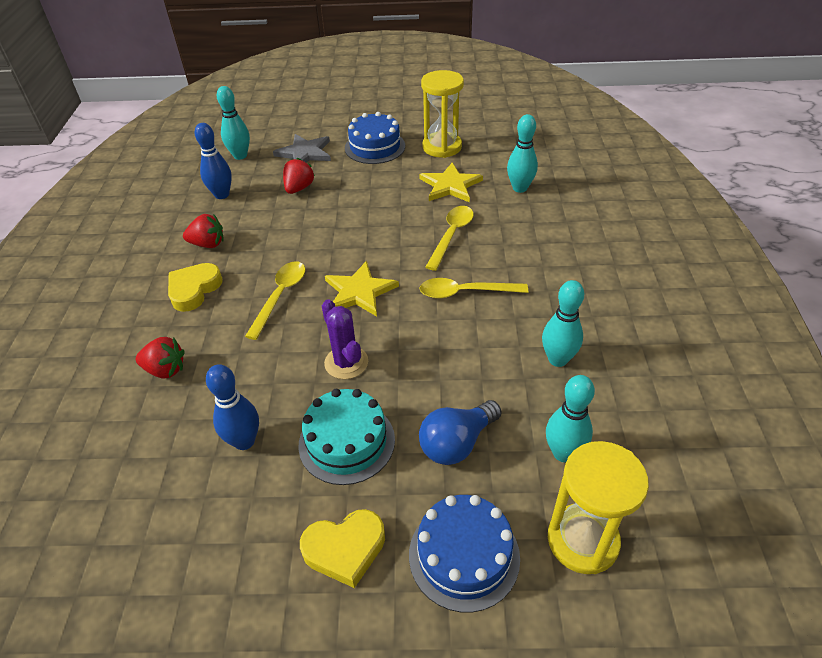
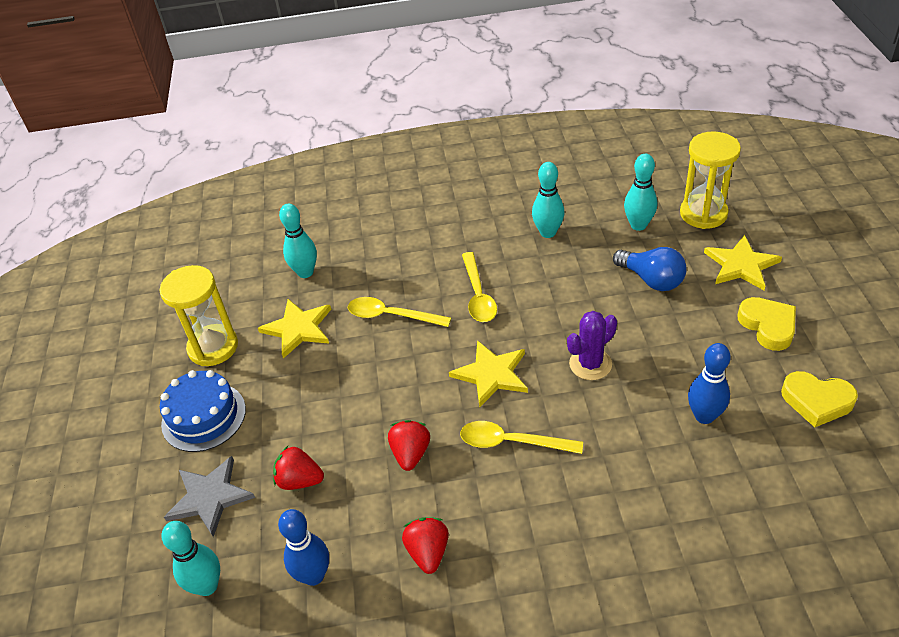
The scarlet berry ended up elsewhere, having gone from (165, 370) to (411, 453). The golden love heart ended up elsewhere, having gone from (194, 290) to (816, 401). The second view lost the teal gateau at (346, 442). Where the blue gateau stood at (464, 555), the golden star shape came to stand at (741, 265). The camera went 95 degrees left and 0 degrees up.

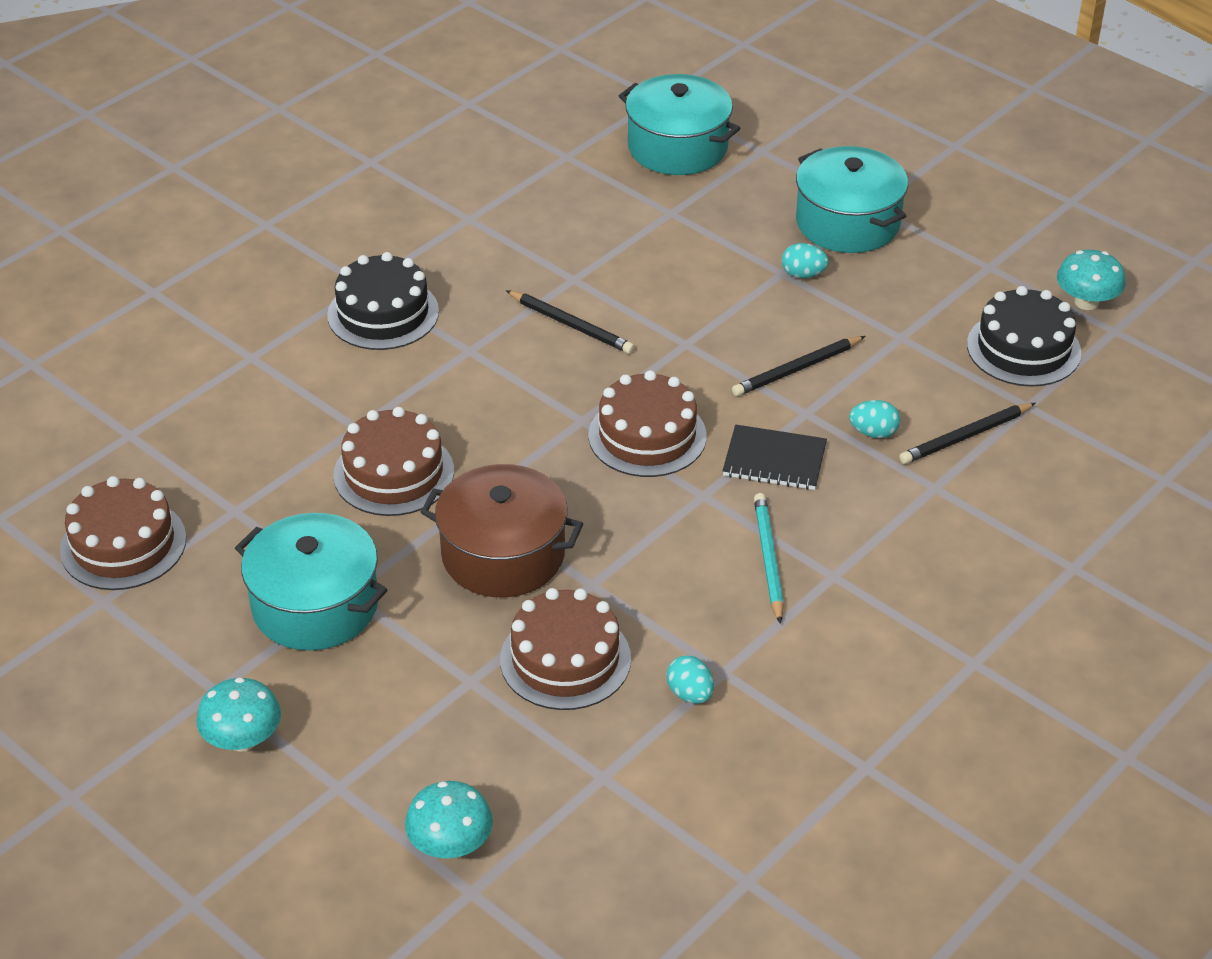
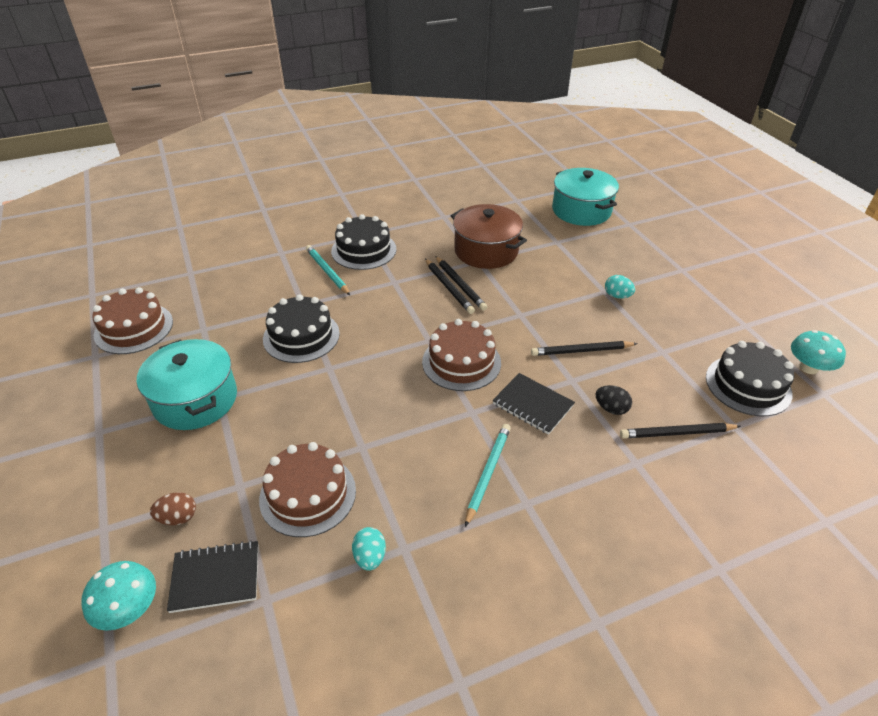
The second view lost the teal toadstool at (242, 739). What was the brown gateau at (393, 473) turned into the jet-black gateau at (301, 336). The brown cooking pot ended up elsewhere, having gone from (503, 554) to (486, 251). The second view lost the teal cooking pot at (847, 222). What was the teal toy egg at (873, 433) turned into the jet-black toy egg at (611, 408). The second view gained the brown toy egg at (178, 518). The second view gained the jet-black exercise book at (216, 577). The second view gained the teal wooden pencil at (327, 272). The second view gained the jet-black wooden pencil at (448, 288). The camera went 25 degrees right and 0 degrees up.

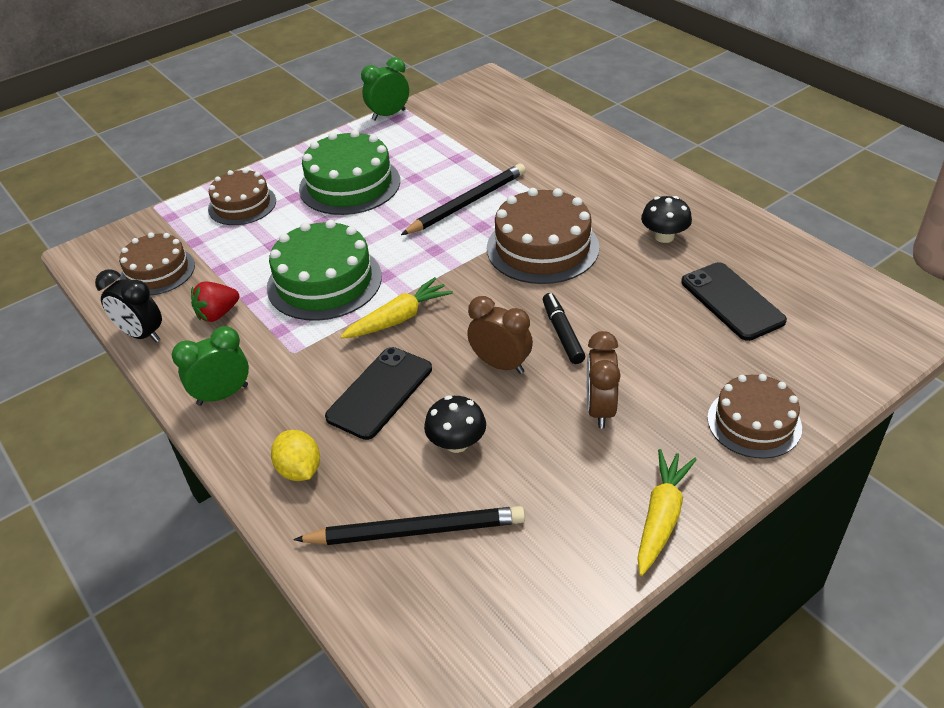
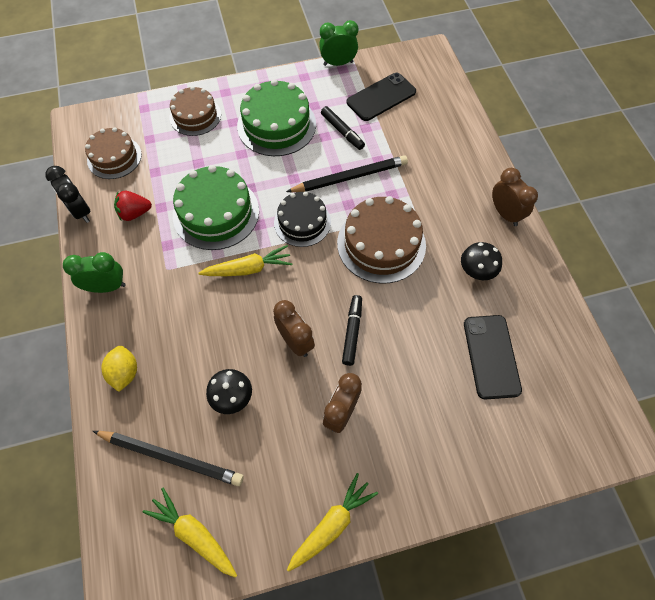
The jet-black phone ended up elsewhere, having gone from (380, 393) to (381, 97). The second view lost the brown gateau at (754, 422). The second view gained the golden root vegetable at (194, 534). The second view gained the jet-black gateau at (302, 222). The second view gained the jet-black marker pen at (342, 131). The second view gained the brown clock at (505, 214). The camera went 20 degrees right and 20 degrees up.

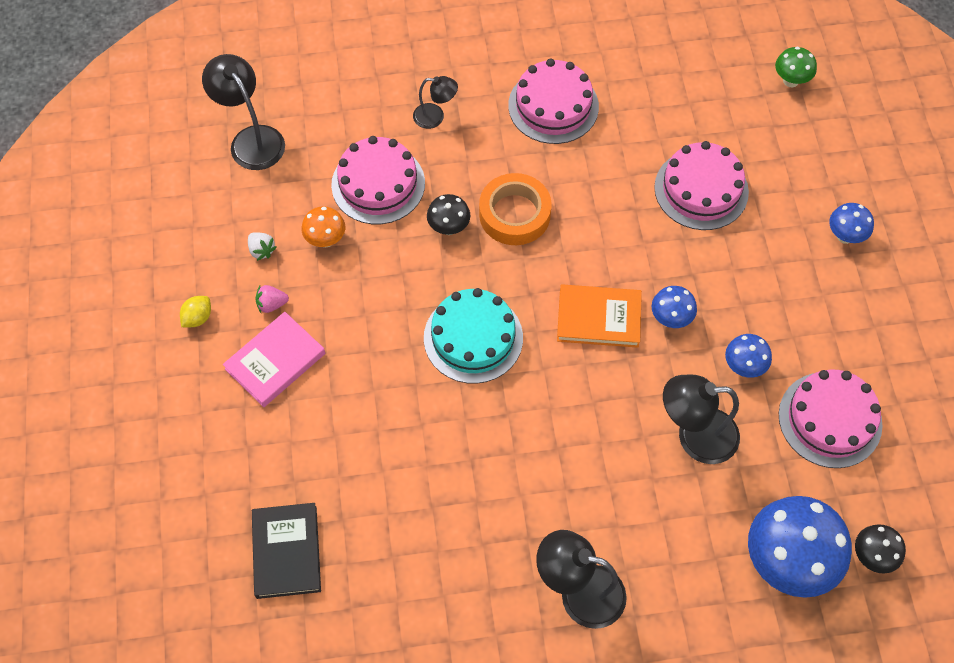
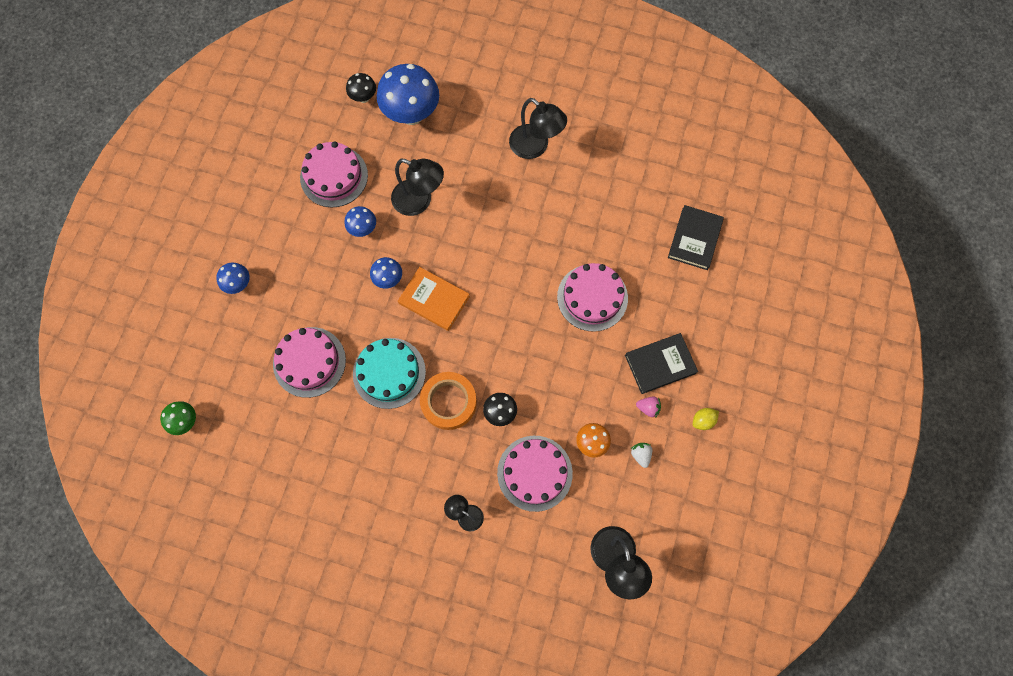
What was the pink hardcover at (275, 361) turned into the jet-black hardcover at (660, 364). The teal gateau ended up elsewhere, having gone from (473, 338) to (389, 373). The pink gateau ended up elsewhere, having gone from (553, 106) to (592, 297). The camera went 155 degrees left and 10 degrees up.

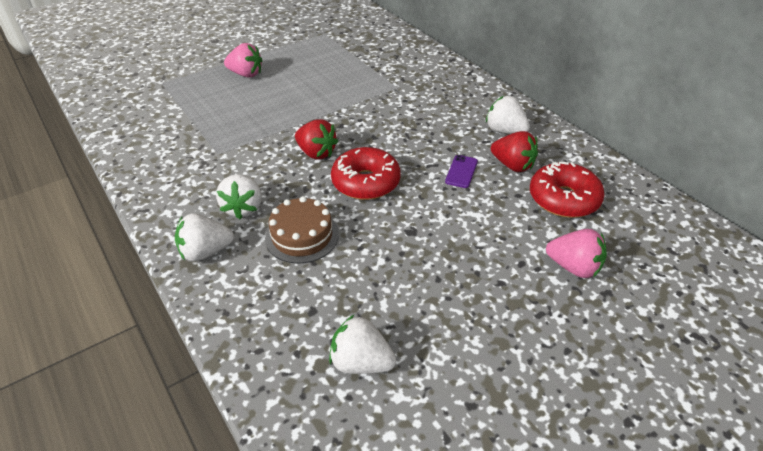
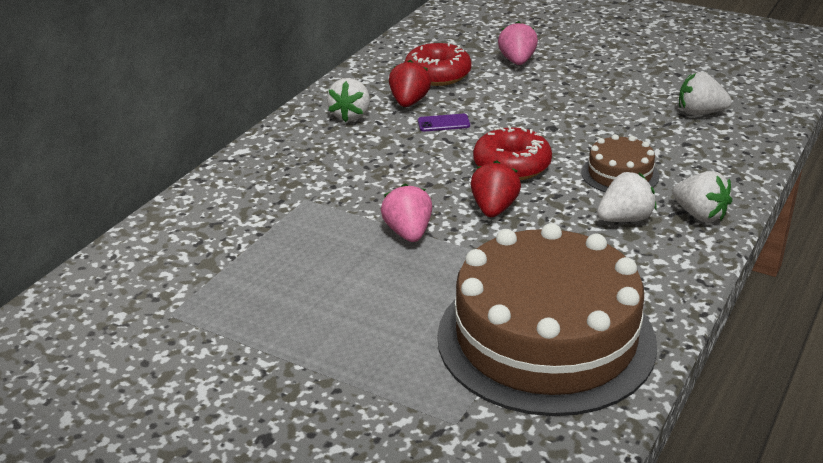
The pink berry ended up elsewhere, having gone from (246, 74) to (408, 233). The snow-white berry at (361, 362) ended up facing another way, 105 degrees clockwise from before. The second view gained the brown gateau at (546, 339). The camera went 115 degrees left and 10 degrees down.

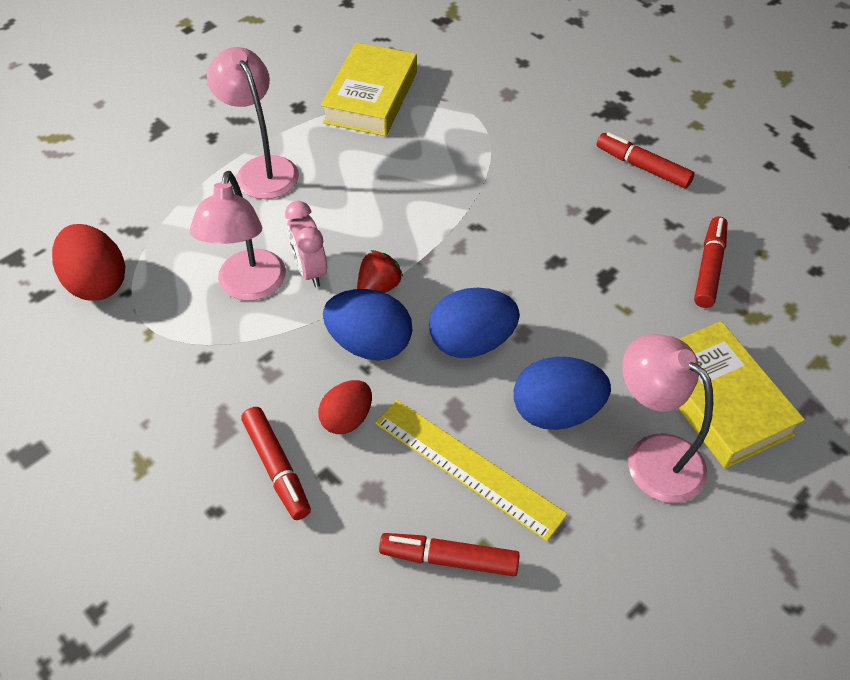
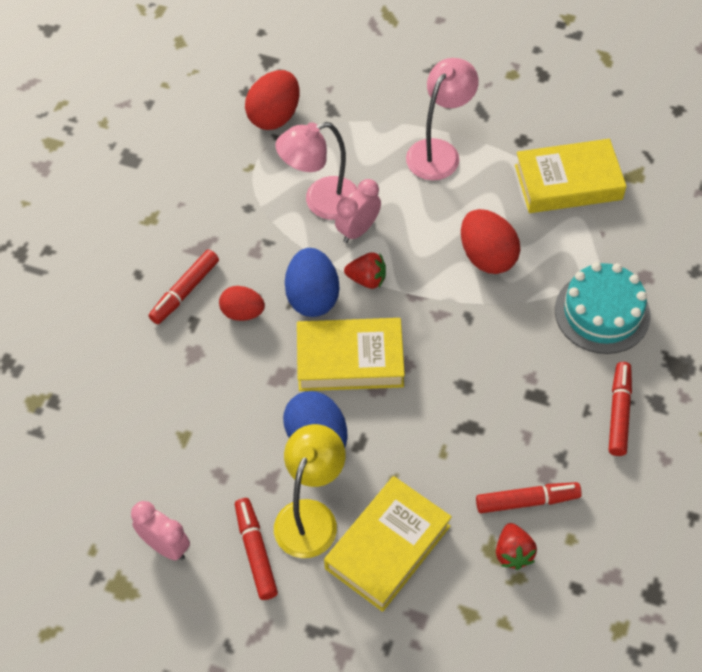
The second view lost the golden measuring stick at (468, 467). The scarlet marker pen ended up elsewhere, having gone from (449, 559) to (256, 552). Where the blue toy egg stood at (471, 342), the golden hardcover came to stand at (350, 360). What was the pink reading lamp at (653, 456) turned into the golden reading lamp at (310, 516). The second view gained the pink clock at (165, 546). The second view gained the scarlet toy egg at (487, 256). The second view gained the scarlet berry at (513, 553). The second view gained the teal gateau at (602, 312). The camera went 65 degrees right and 5 degrees up.

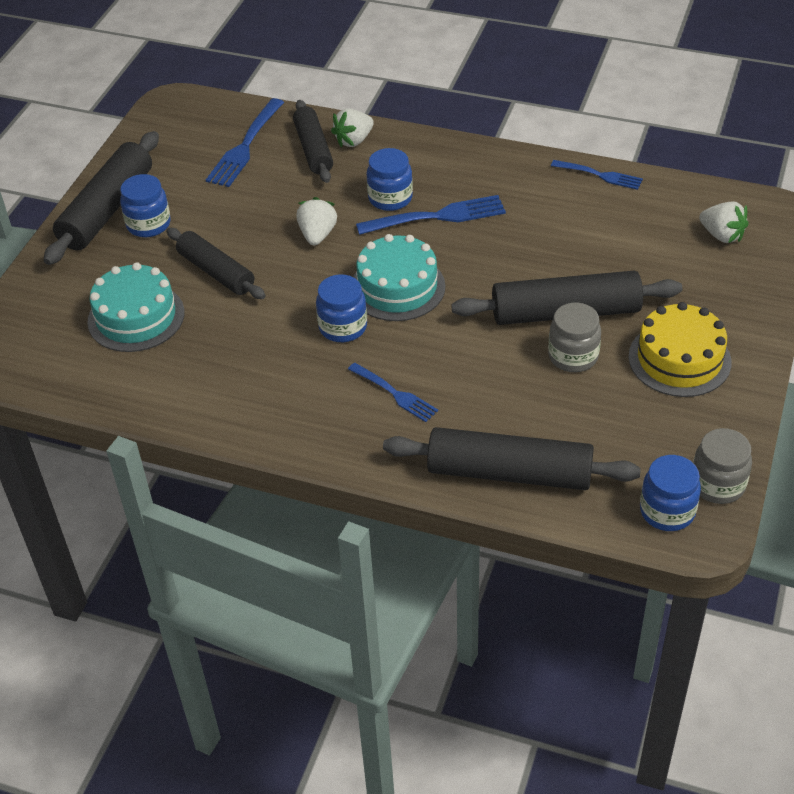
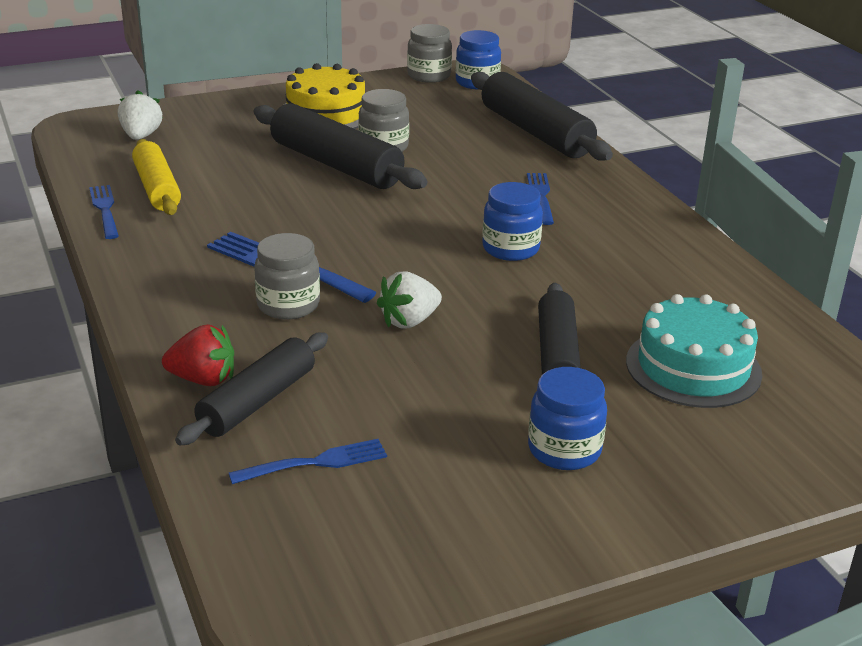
The second view lost the jet-black dough roller at (107, 209). The size of the blue table fork at (245, 145) changed by a factor of 0.63. What was the snow-white berry at (354, 140) turned into the scarlet berry at (203, 379). The second view lost the teal gateau at (397, 287). What was the blue jar at (390, 198) turned into the grey jar at (288, 305). The second view gained the golden dough roller at (157, 188). The camera went 135 degrees left and 15 degrees down.

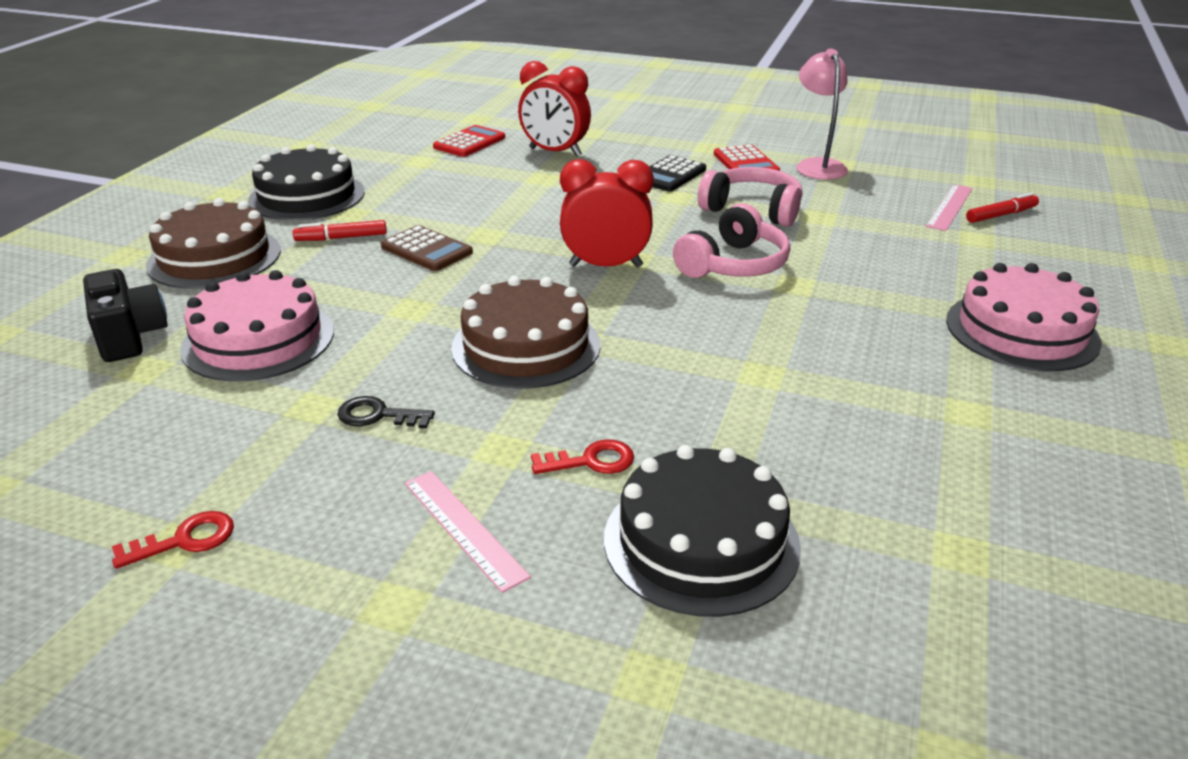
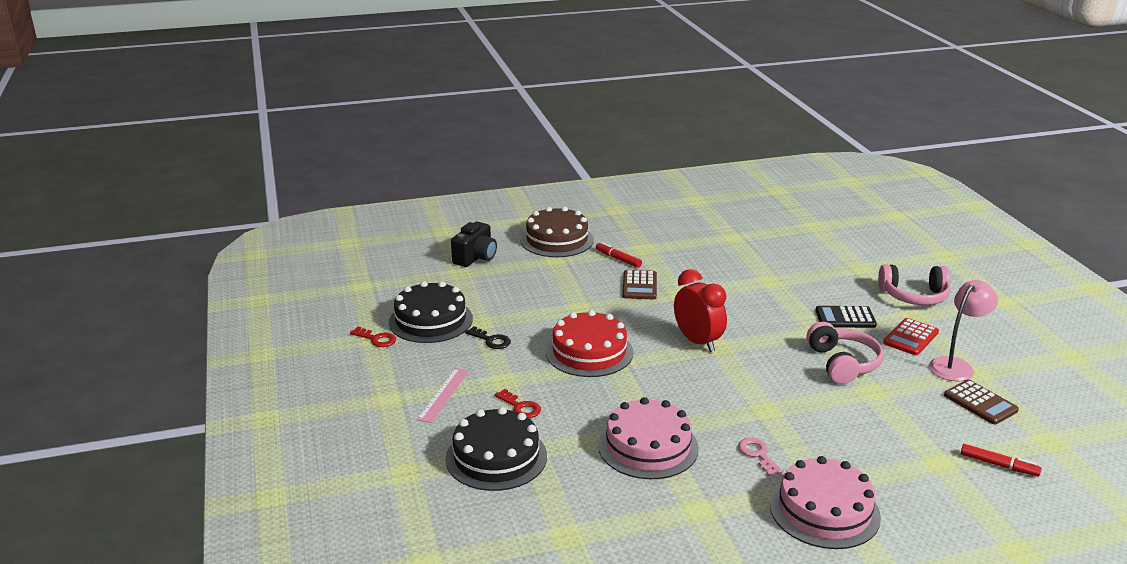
The pink gateau ended up elsewhere, having gone from (258, 339) to (648, 446). The jet-black gateau ended up elsewhere, having gone from (307, 196) to (430, 320). The jet-black key at (378, 415) ended up facing another way, 150 degrees clockwise from before. The second view lost the scarlet calculator at (469, 142). What was the brown gateau at (526, 346) turned into the scarlet gateau at (589, 352). The second view lost the scarlet clock at (555, 152). The pink over-ear headphones ended up elsewhere, having gone from (733, 264) to (914, 296). The second view lost the pink measuring stick at (949, 207). The second view gained the pink key at (758, 454). The second view gained the brown calculator at (980, 403). The camera went 55 degrees right and 5 degrees down.

